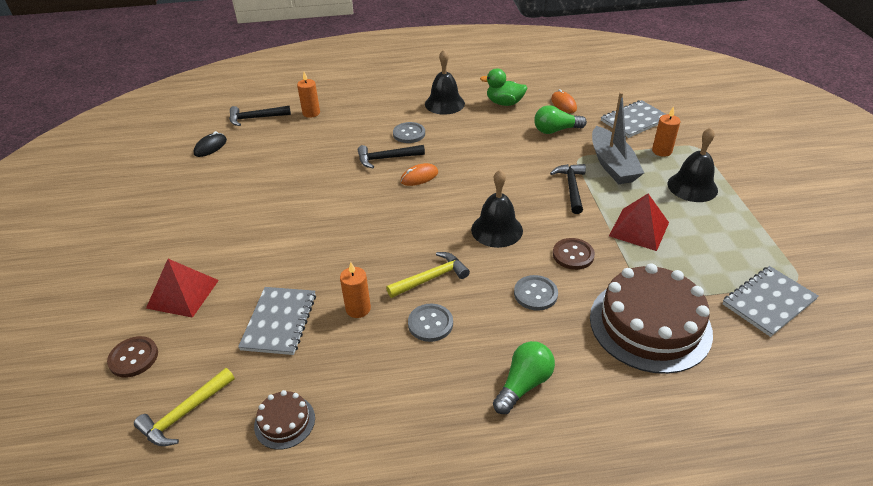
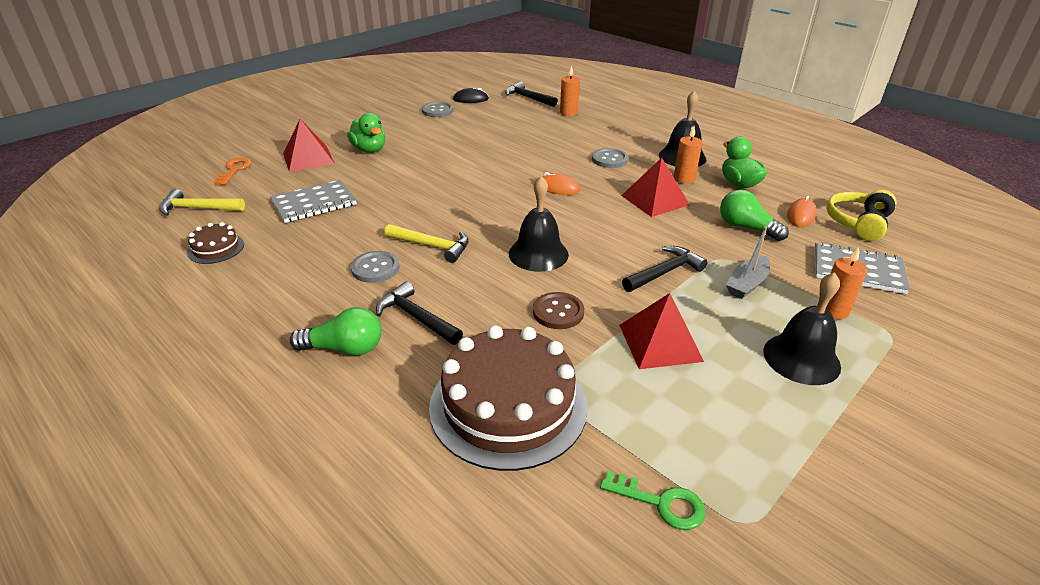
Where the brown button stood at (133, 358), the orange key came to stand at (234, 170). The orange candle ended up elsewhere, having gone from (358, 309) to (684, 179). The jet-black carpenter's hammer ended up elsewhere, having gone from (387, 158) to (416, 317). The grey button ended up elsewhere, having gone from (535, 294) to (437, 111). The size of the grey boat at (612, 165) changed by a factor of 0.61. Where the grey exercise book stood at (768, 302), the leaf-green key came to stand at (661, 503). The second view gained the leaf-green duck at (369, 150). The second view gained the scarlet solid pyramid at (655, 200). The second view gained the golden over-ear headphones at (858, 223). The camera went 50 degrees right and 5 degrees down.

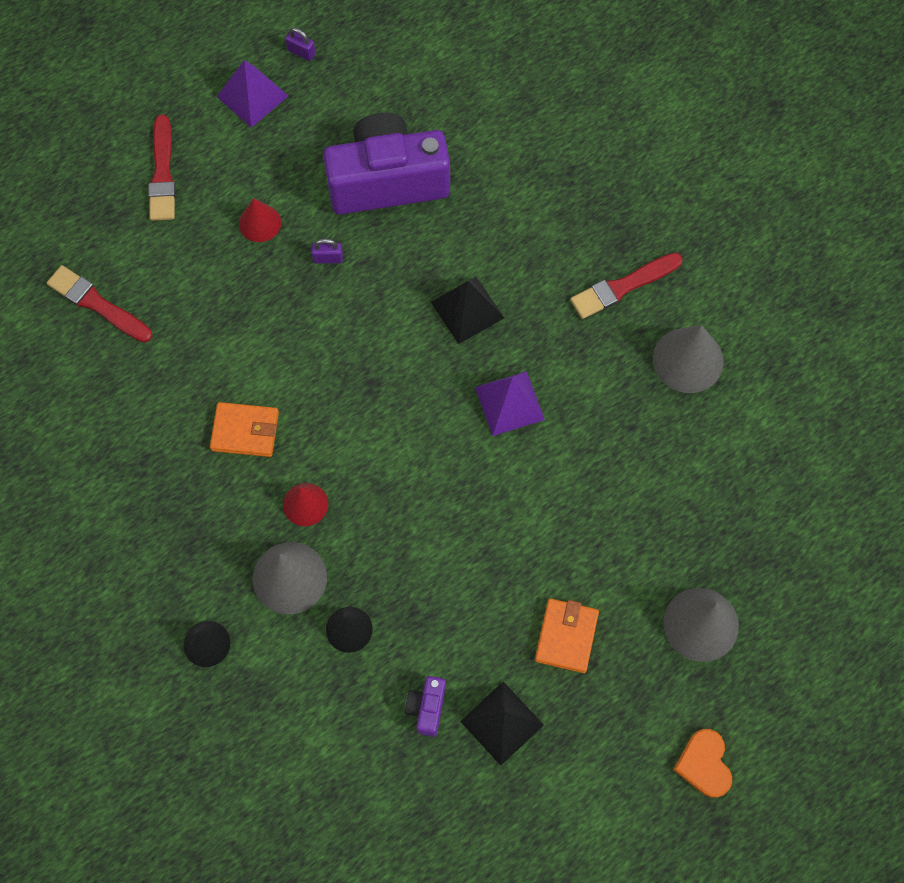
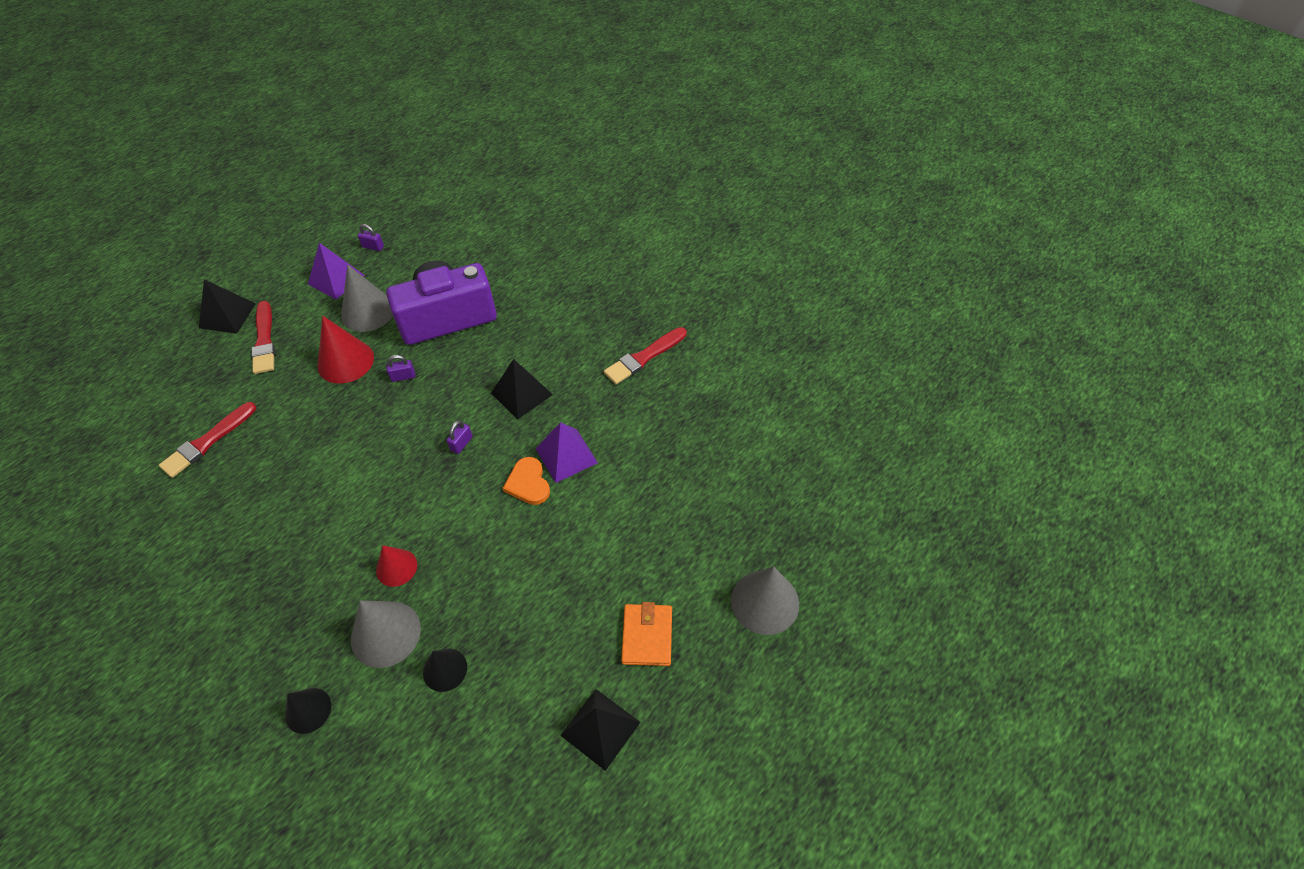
The scarlet brush at (97, 304) ended up facing another way, 75 degrees counterclockwise from before. The second view lost the orange wallet at (245, 431). The size of the scarlet solid cone at (260, 223) changed by a factor of 1.61. The second view lost the purple camera at (427, 708). The grey solid cone ended up elsewhere, having gone from (688, 360) to (368, 311). The orange love heart ended up elsewhere, having gone from (704, 764) to (528, 483). The second view gained the jet-black solid pyramid at (227, 315). The second view gained the purple padlock at (461, 443). The camera went 10 degrees left and 15 degrees down.

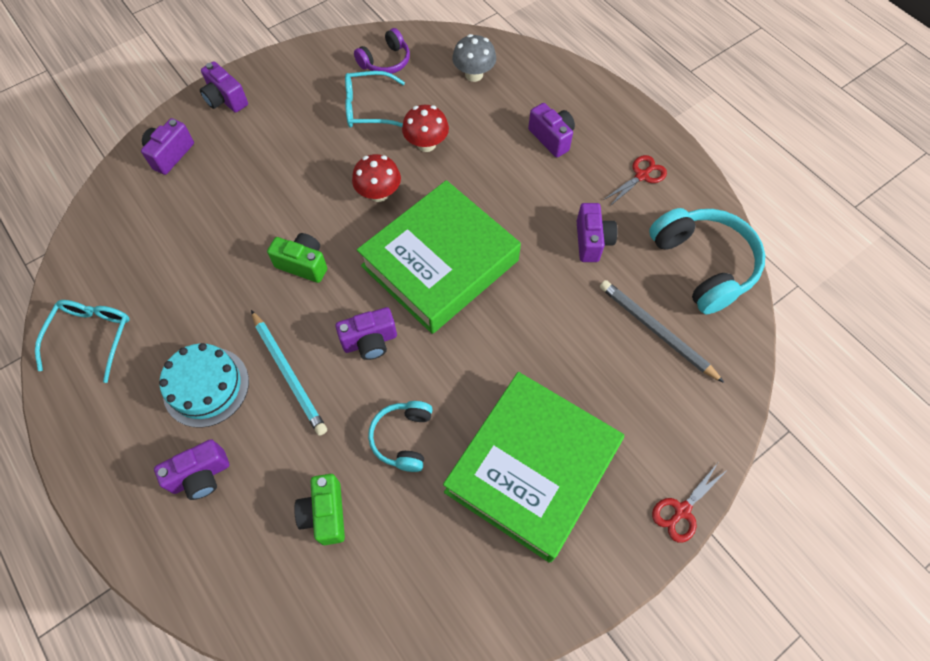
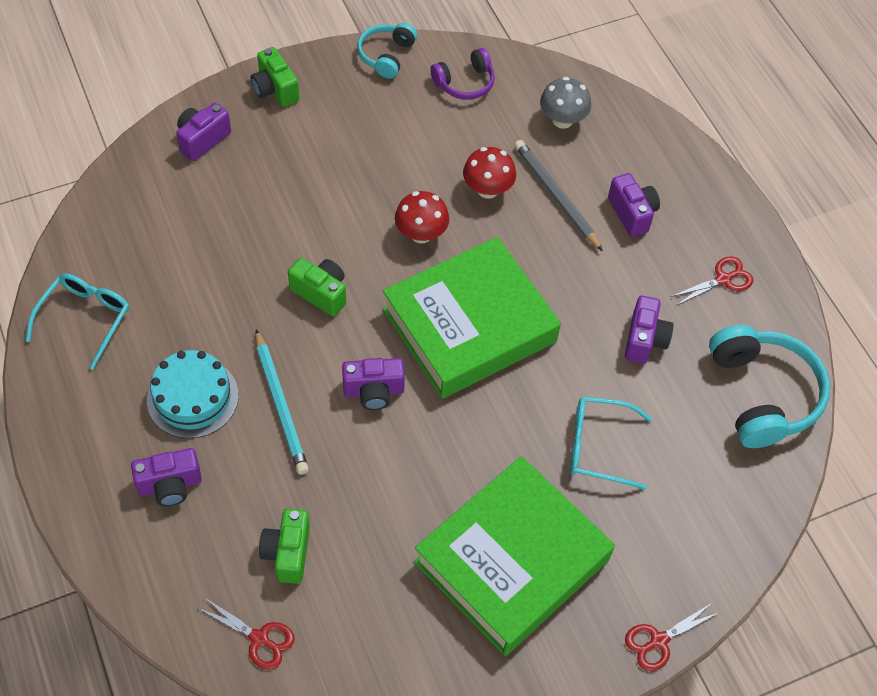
What was the purple camera at (225, 99) turned into the leaf-green camera at (275, 89). The teal spectacles ended up elsewhere, having gone from (368, 108) to (597, 446). The teal over-ear headphones ended up elsewhere, having gone from (403, 438) to (386, 55). The grey wooden pencil ended up elsewhere, having gone from (656, 331) to (556, 196). The second view gained the scarlet shears at (259, 638). The camera went 10 degrees right and 5 degrees down.

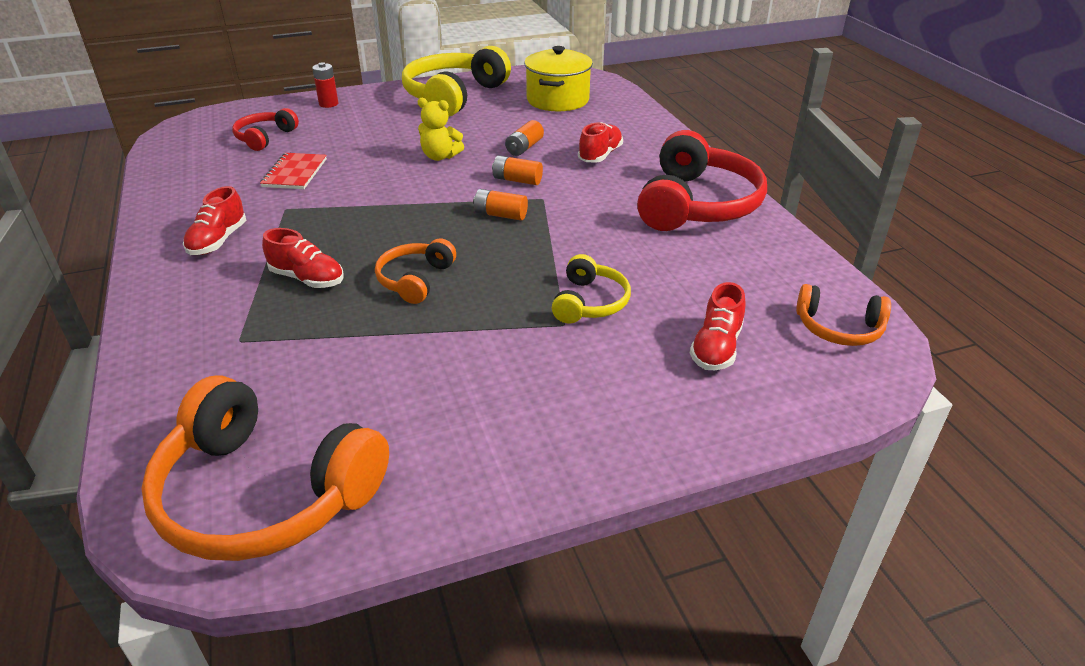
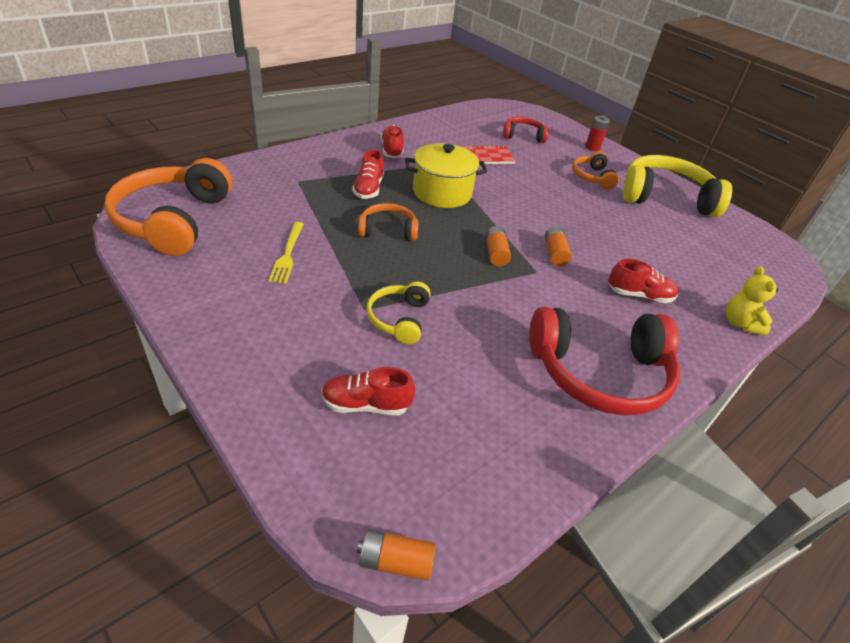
The scarlet shoe at (218, 241) ended up facing another way, 90 degrees clockwise from before. The golden teddy ended up elsewhere, having gone from (440, 156) to (740, 323). The orange power cell ended up elsewhere, having gone from (524, 147) to (395, 561). The golden cooking pot ended up elsewhere, having gone from (557, 100) to (442, 193). The golden over-ear headphones at (589, 302) ended up facing another way, 105 degrees clockwise from before. The orange over-ear headphones ended up elsewhere, having gone from (838, 328) to (592, 177). The second view gained the golden table fork at (287, 254). The camera went 65 degrees right and 5 degrees up.

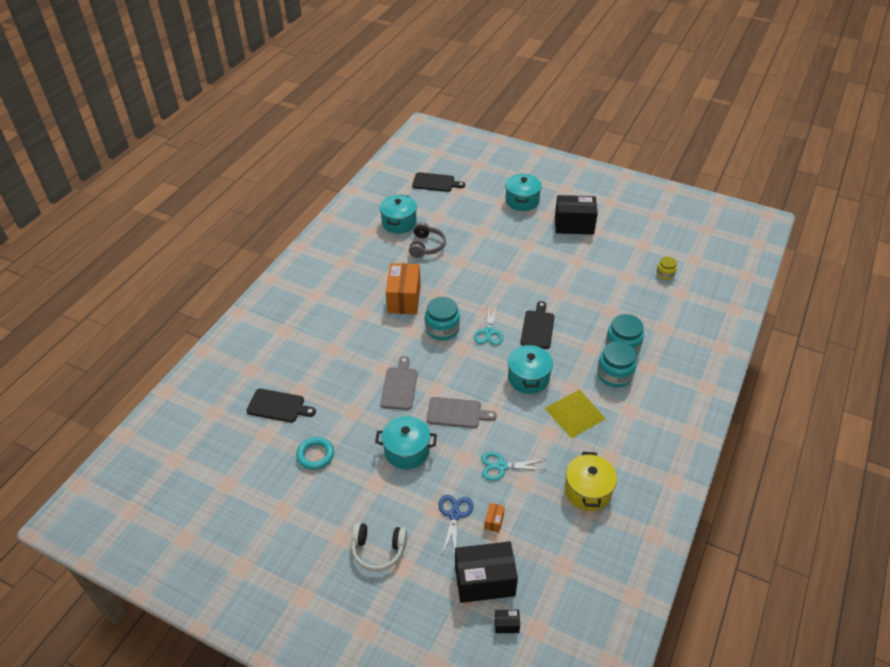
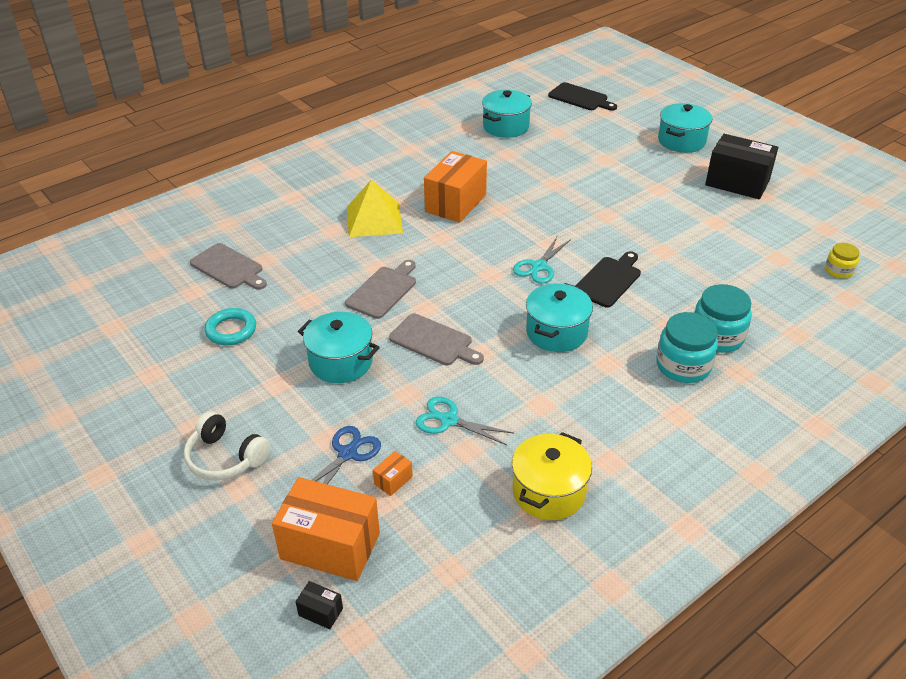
What was the jet-black bread board at (278, 406) turned into the grey bread board at (229, 267). The second view lost the grey over-ear headphones at (426, 246). The second view lost the teal jar at (442, 329). What was the jet-black box at (484, 581) turned into the orange box at (330, 546). The golden solid pyramid ended up elsewhere, having gone from (575, 413) to (374, 219). The camera went 25 degrees right and 5 degrees down.

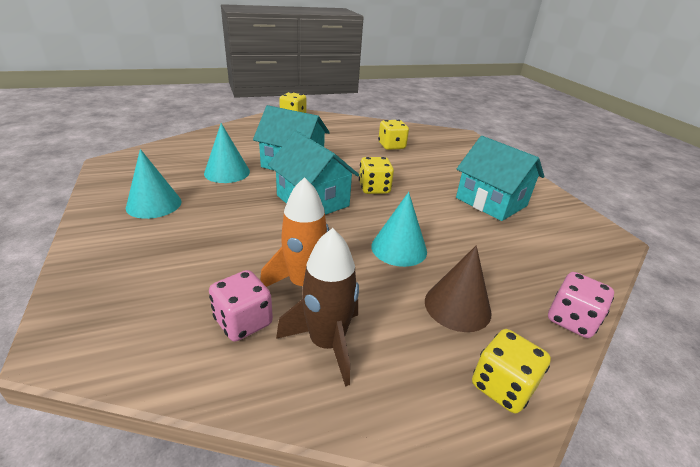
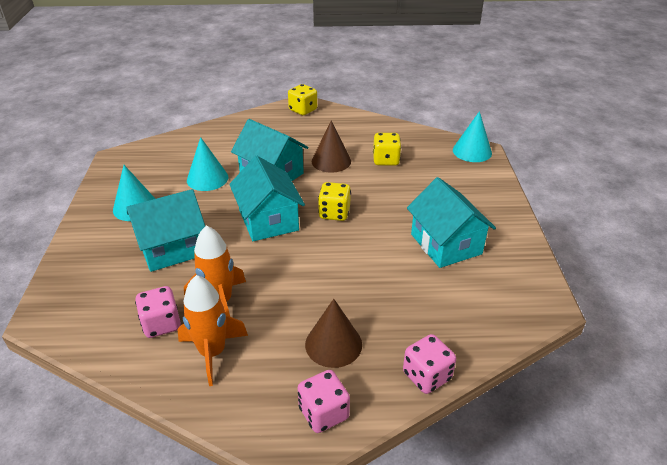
What was the brown spaceship at (327, 343) turned into the orange spaceship at (212, 352). The teal solid cone ended up elsewhere, having gone from (399, 248) to (472, 151). What was the golden die at (502, 386) turned into the pink die at (323, 413). The second view gained the teal cottage at (172, 248). The second view gained the brown solid cone at (331, 161). The camera went 20 degrees right and 5 degrees up.

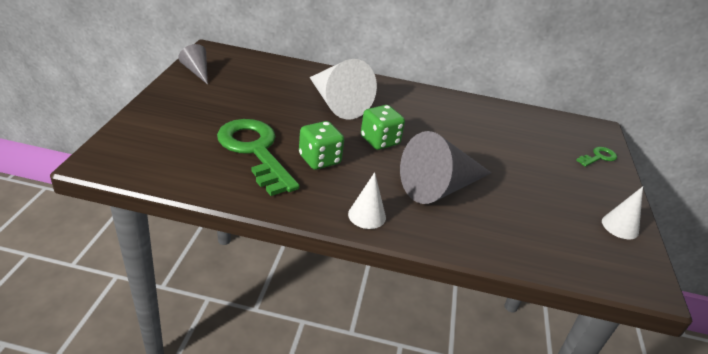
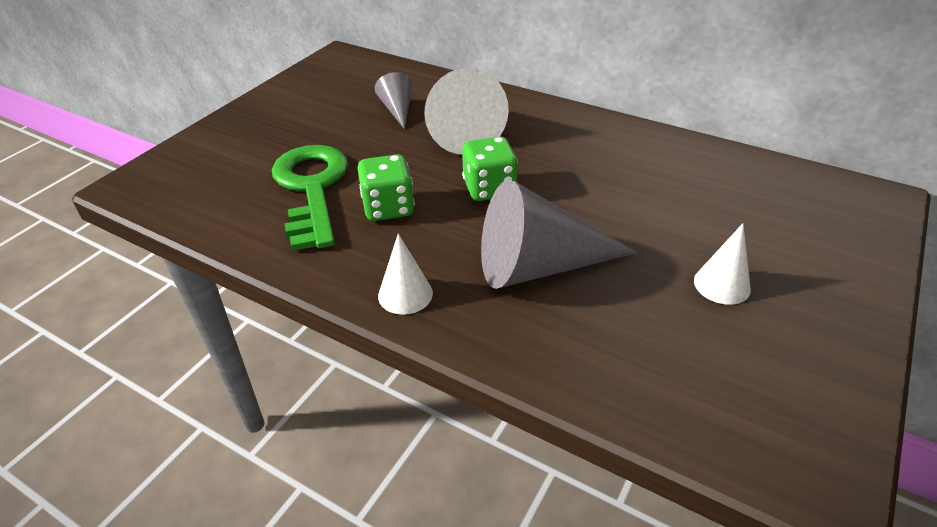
The grey solid cone ended up elsewhere, having gone from (197, 71) to (397, 110). The second view lost the leaf-green key at (598, 157). The snow-white solid cone ended up elsewhere, having gone from (620, 226) to (722, 284). The camera went 25 degrees right and 5 degrees up.

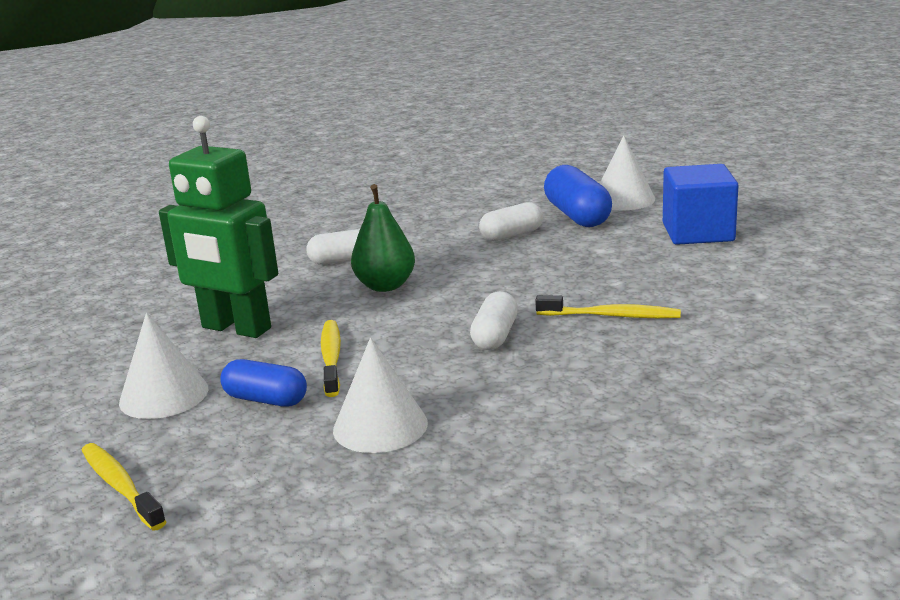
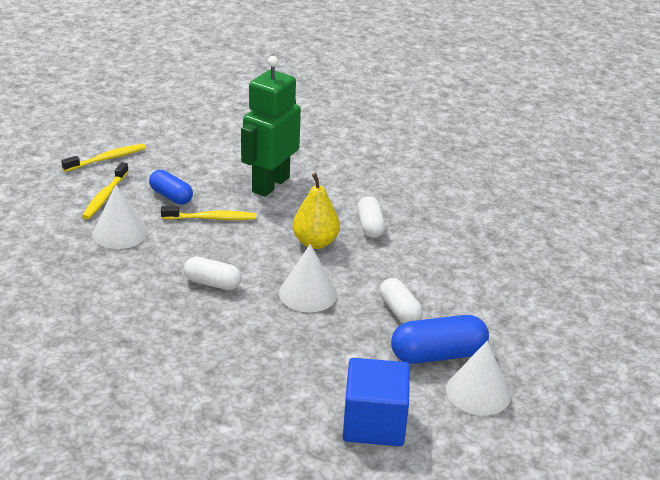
The snow-white solid cone ended up elsewhere, having gone from (164, 395) to (308, 293). The blue pill shape at (266, 399) ended up facing another way, 75 degrees counterclockwise from before. What was the leaf-green pear at (385, 286) turned into the golden pear at (315, 242). The golden toothbrush ended up elsewhere, having gone from (611, 316) to (105, 196). The camera went 90 degrees right and 10 degrees up.

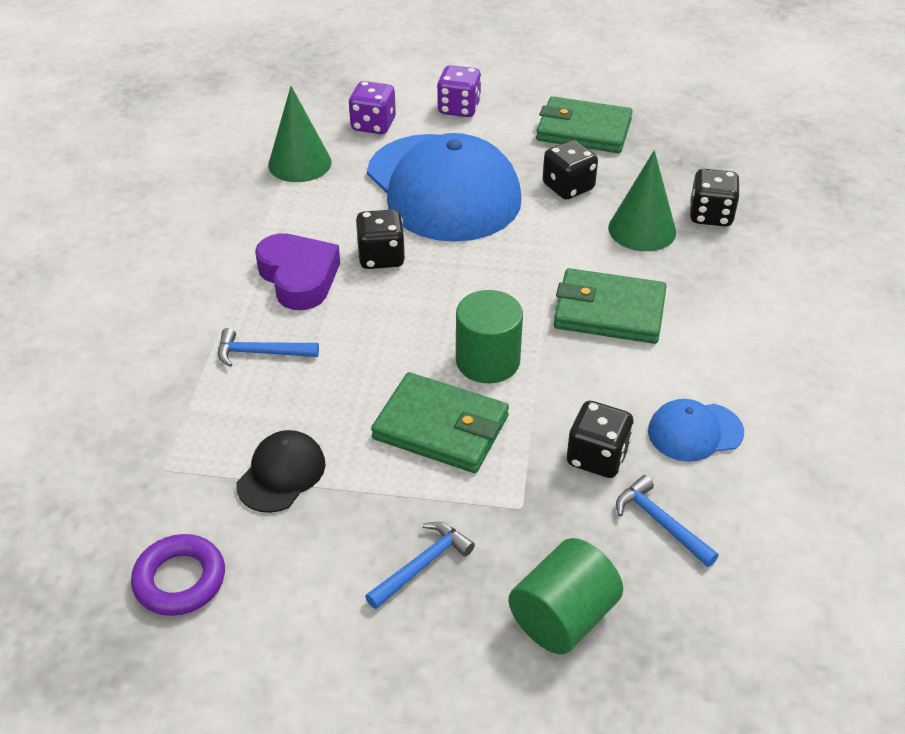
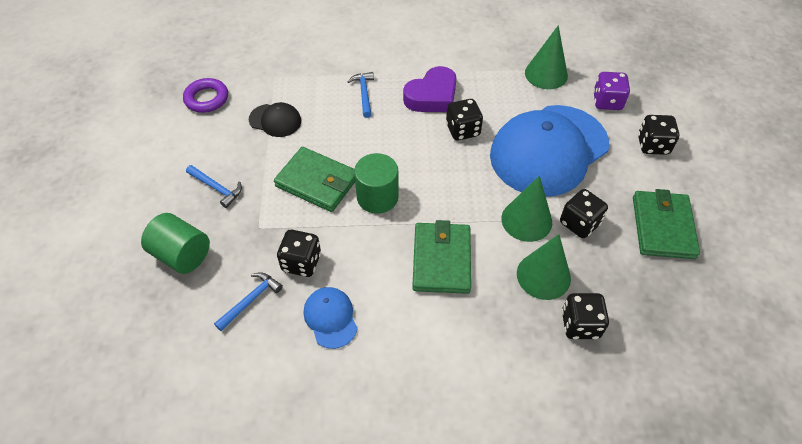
The leaf-green wallet at (441, 427) ended up facing another way, 75 degrees counterclockwise from before. What was the purple die at (459, 108) turned into the jet-black die at (653, 145). The second view gained the leaf-green solid cone at (526, 220). The camera went 80 degrees right and 10 degrees up.

